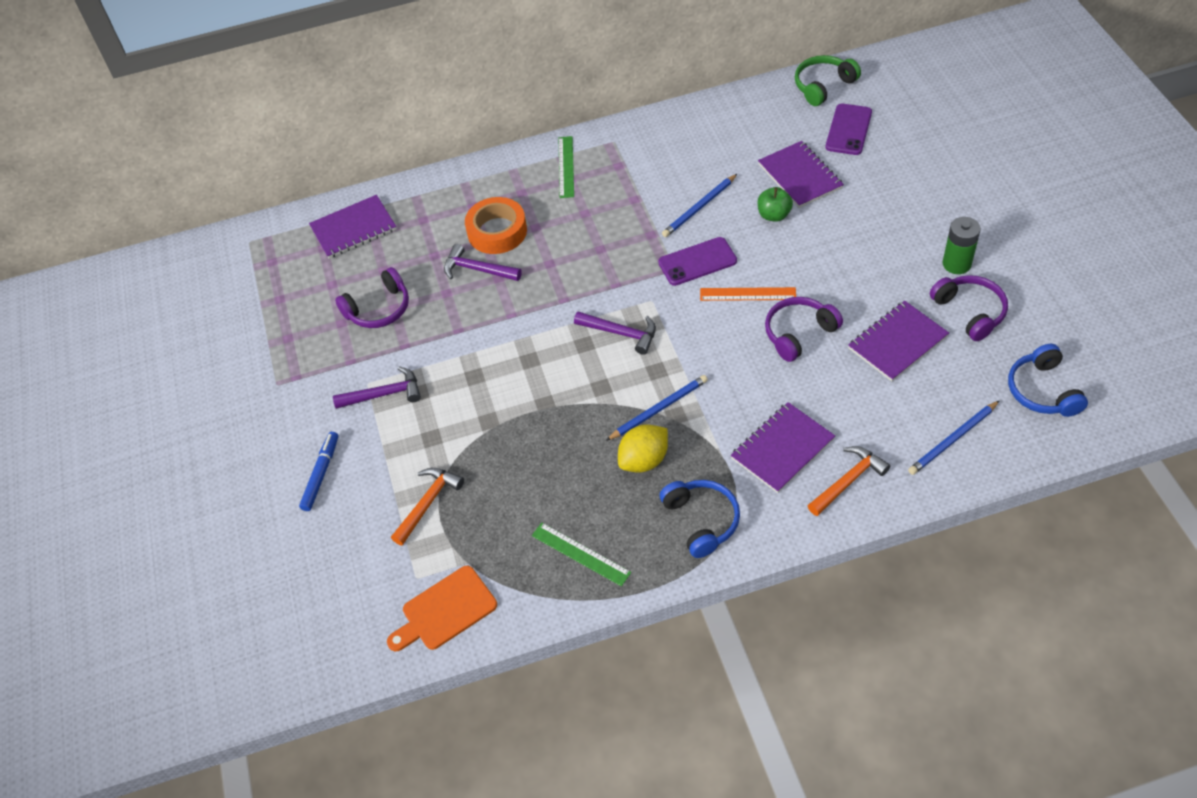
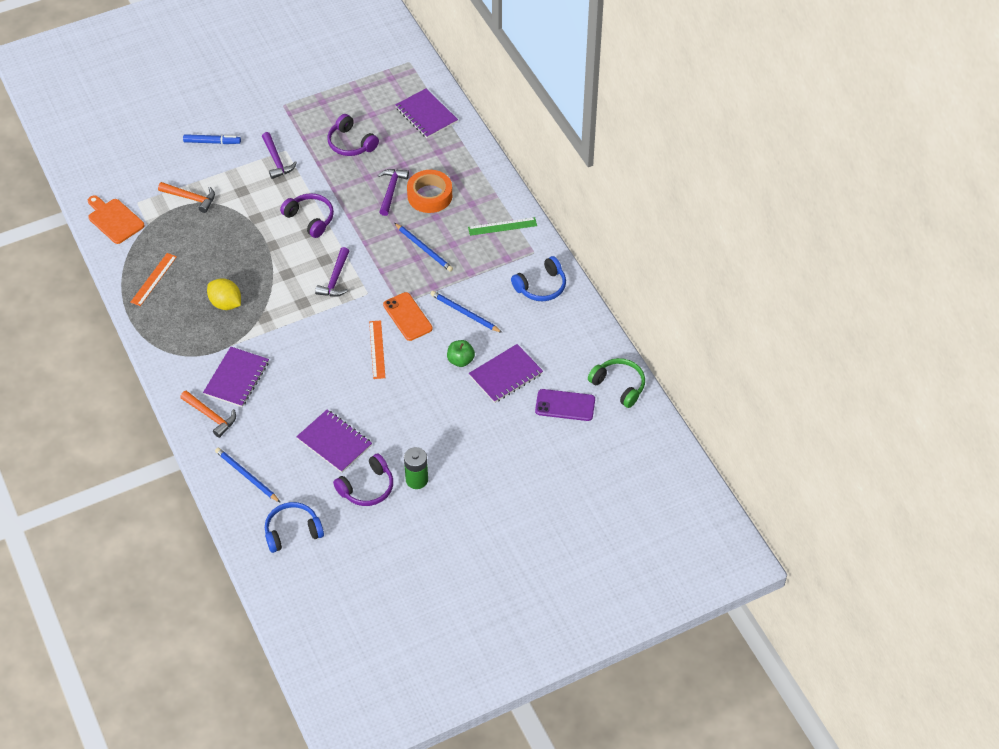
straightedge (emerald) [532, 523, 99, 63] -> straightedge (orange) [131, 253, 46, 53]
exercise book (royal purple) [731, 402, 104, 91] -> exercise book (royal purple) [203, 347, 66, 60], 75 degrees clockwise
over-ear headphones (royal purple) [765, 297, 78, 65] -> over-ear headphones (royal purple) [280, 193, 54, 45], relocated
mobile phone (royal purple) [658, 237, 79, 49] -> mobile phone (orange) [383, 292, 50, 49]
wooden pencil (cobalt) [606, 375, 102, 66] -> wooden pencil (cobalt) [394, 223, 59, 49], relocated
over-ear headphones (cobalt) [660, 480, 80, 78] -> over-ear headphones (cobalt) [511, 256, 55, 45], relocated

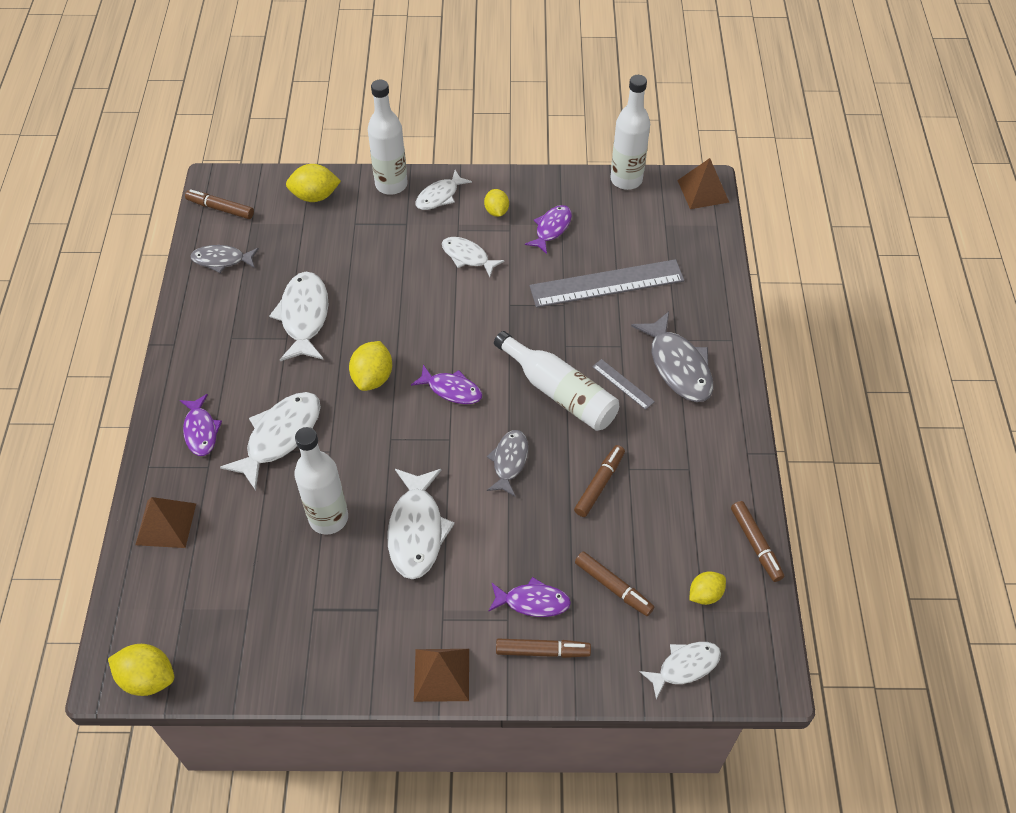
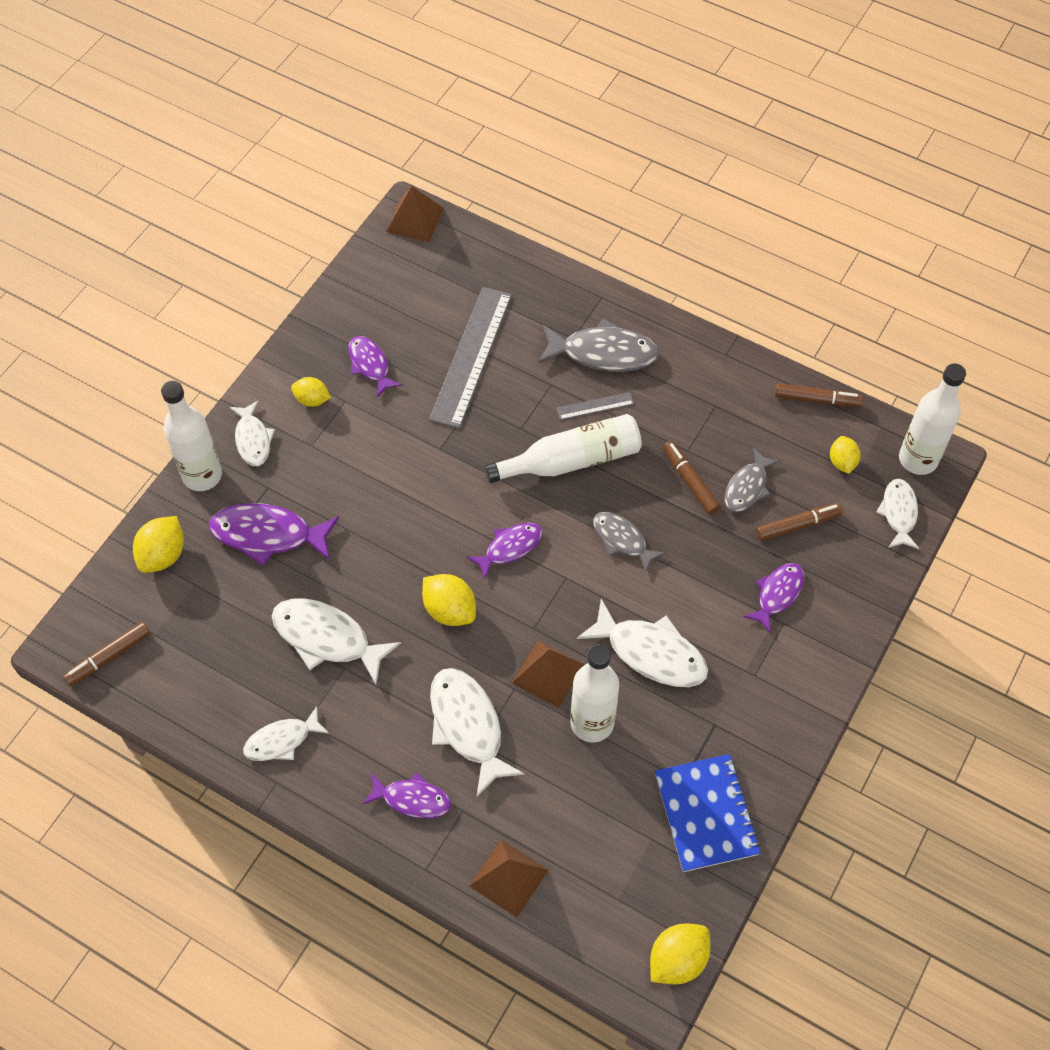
none -> toy fish (royal purple) [209, 503, 130, 63]
toy fish (pure white) [442, 237, 63, 40] -> toy fish (pure white) [243, 706, 87, 55], relocated
solid pyramid (brown) [414, 649, 55, 53] -> solid pyramid (brown) [512, 641, 73, 67], relocated
none -> exercise book (cobalt) [655, 754, 106, 118]
toy fish (grey) [190, 245, 69, 28] -> toy fish (grey) [725, 448, 55, 64], relocated
drink bottle (pure white) [610, 75, 40, 115] -> drink bottle (pure white) [899, 363, 67, 112], relocated
marker (brown) [496, 639, 95, 19] -> none

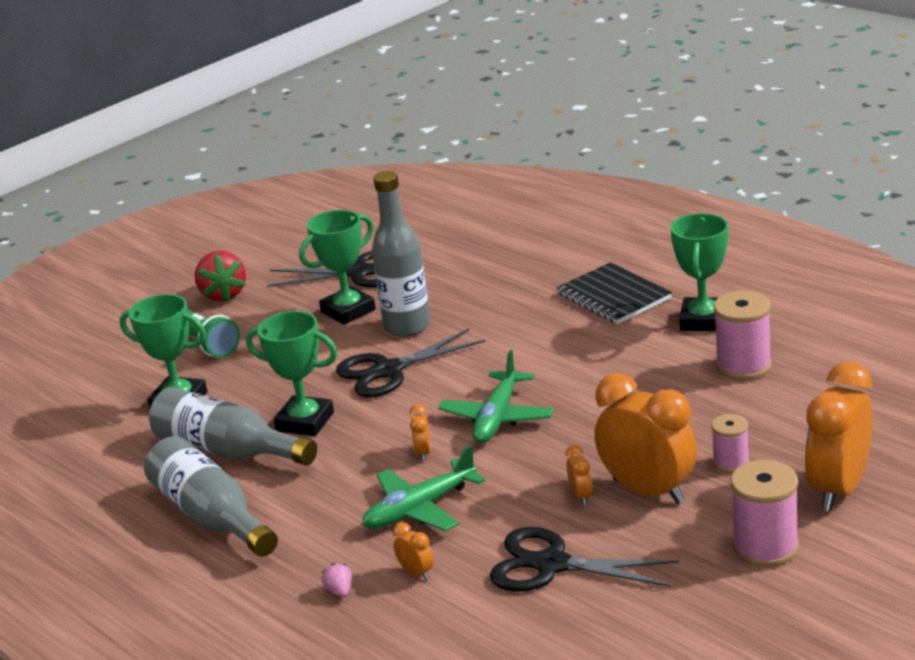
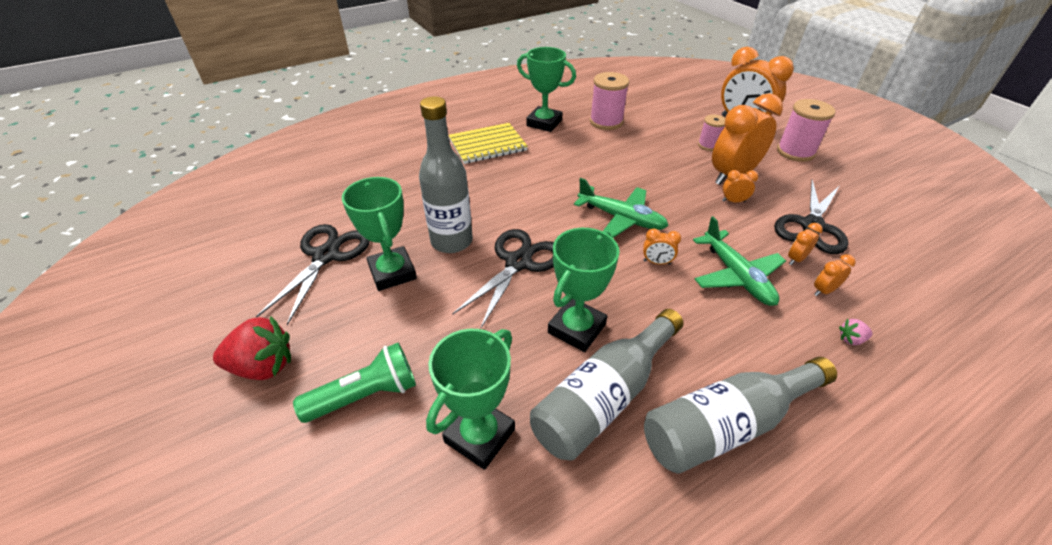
exercise book (ebony) [557, 262, 115, 62] -> exercise book (bright yellow) [449, 123, 79, 41]
pair of scissors (ebony) [336, 329, 149, 68] -> pair of scissors (ebony) [452, 229, 102, 100], 135 degrees counterclockwise
none -> alarm clock (orange) [788, 223, 35, 42]

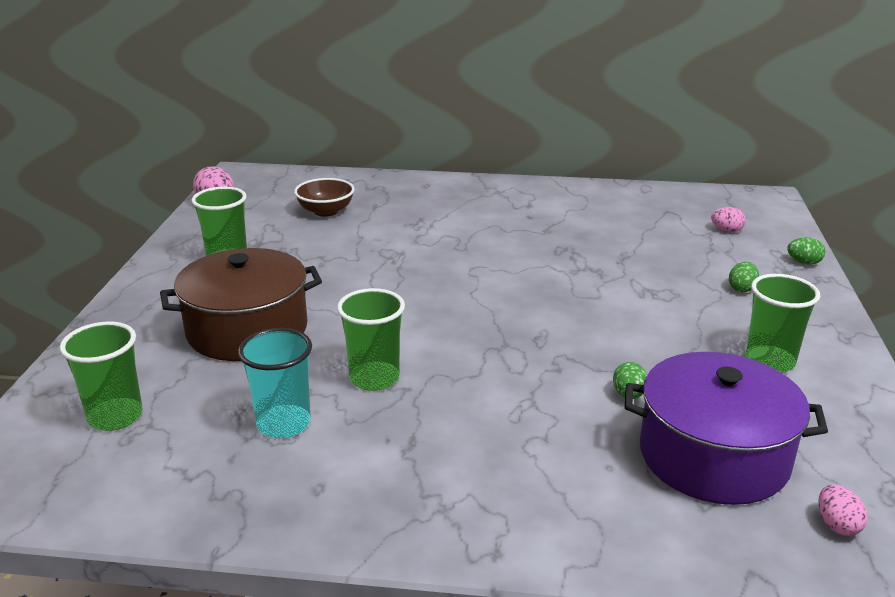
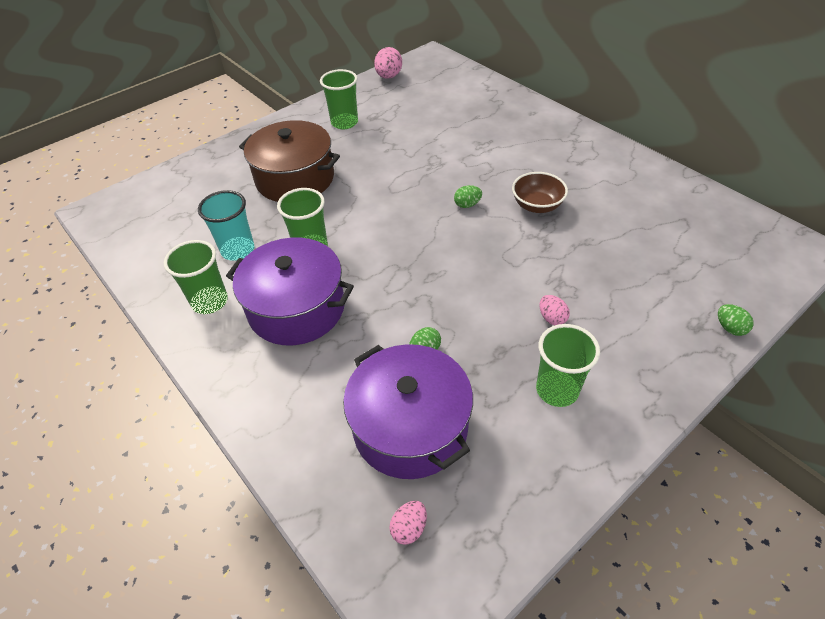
beaker (emerald) [60, 322, 83, 109] -> beaker (emerald) [164, 240, 64, 74], relocated
none -> pot (royal purple) [226, 238, 128, 107]
toy egg (emerald) [729, 262, 30, 30] -> toy egg (emerald) [454, 185, 28, 23], relocated
serving bowl (brown) [294, 178, 61, 39] -> serving bowl (brown) [512, 172, 56, 41], relocated
toy egg (rosy) [711, 207, 35, 25] -> toy egg (rosy) [539, 295, 31, 30], relocated

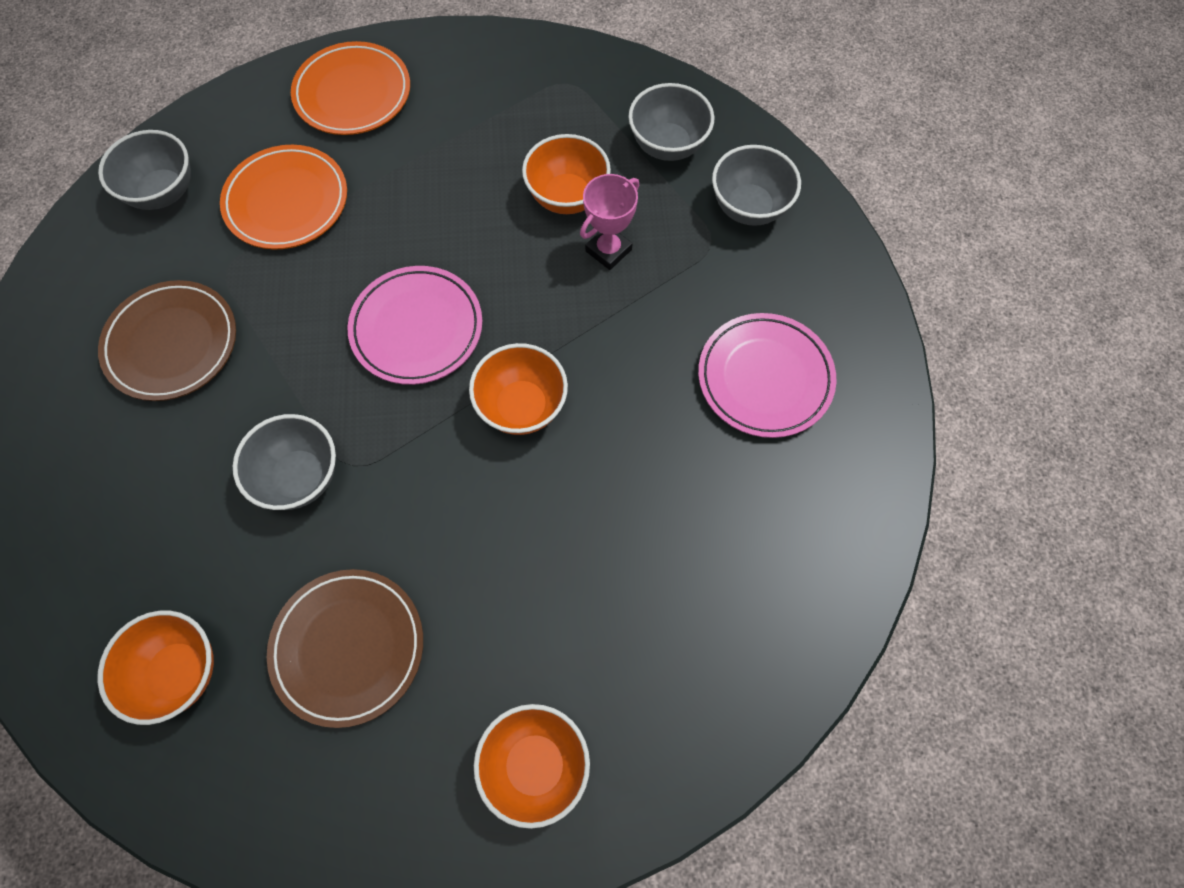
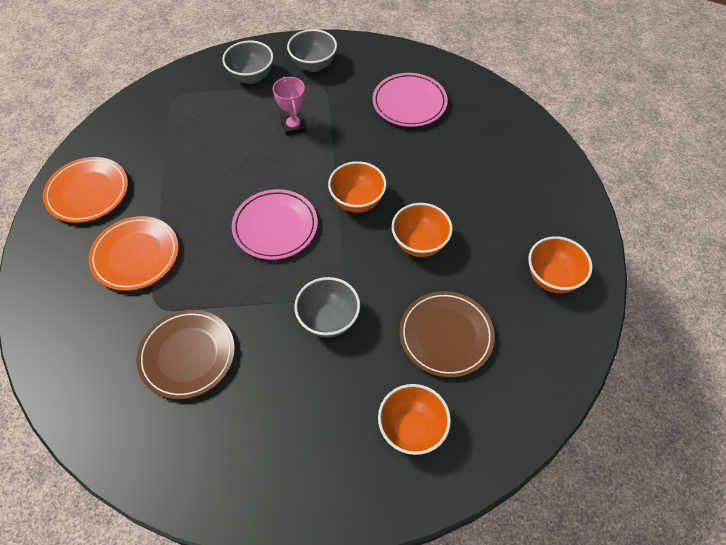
serving bowl (orange) [522, 134, 89, 80] -> serving bowl (orange) [392, 203, 61, 54], relocated
serving bowl (grey) [98, 130, 93, 80] -> none

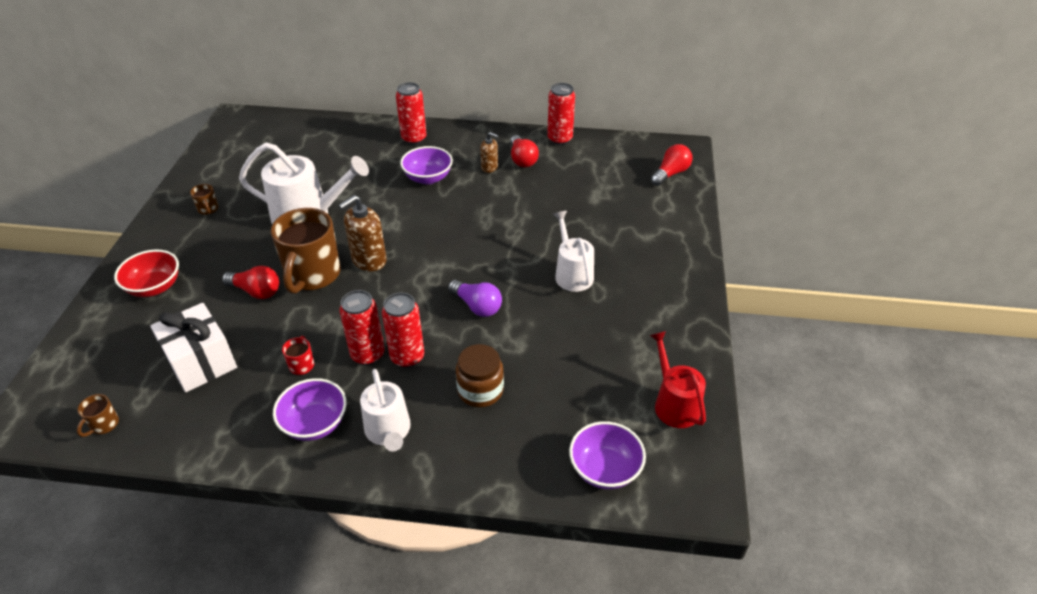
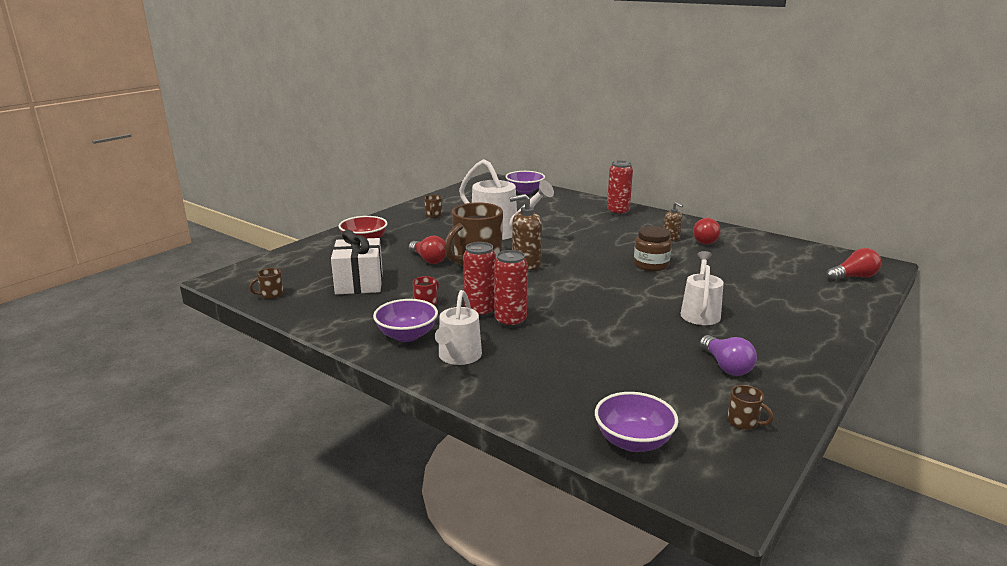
serving bowl (royal purple) [400, 146, 53, 38] -> serving bowl (royal purple) [505, 171, 40, 23], relocated
jam jar (brown) [456, 344, 48, 63] -> jam jar (brown) [634, 226, 38, 45], relocated
bulb (royal purple) [448, 280, 54, 37] -> bulb (royal purple) [700, 335, 57, 41], relocated
sprinkling can (crimson) [650, 331, 56, 97] -> mug (brown) [727, 385, 47, 45]
soda can (crimson) [547, 83, 28, 62] -> none

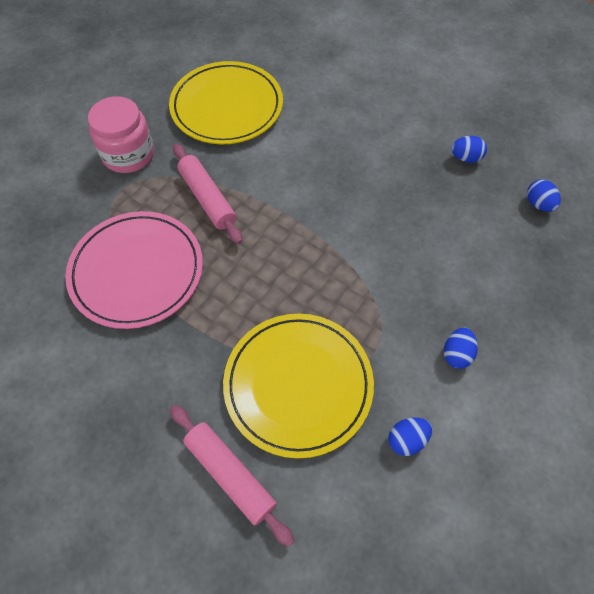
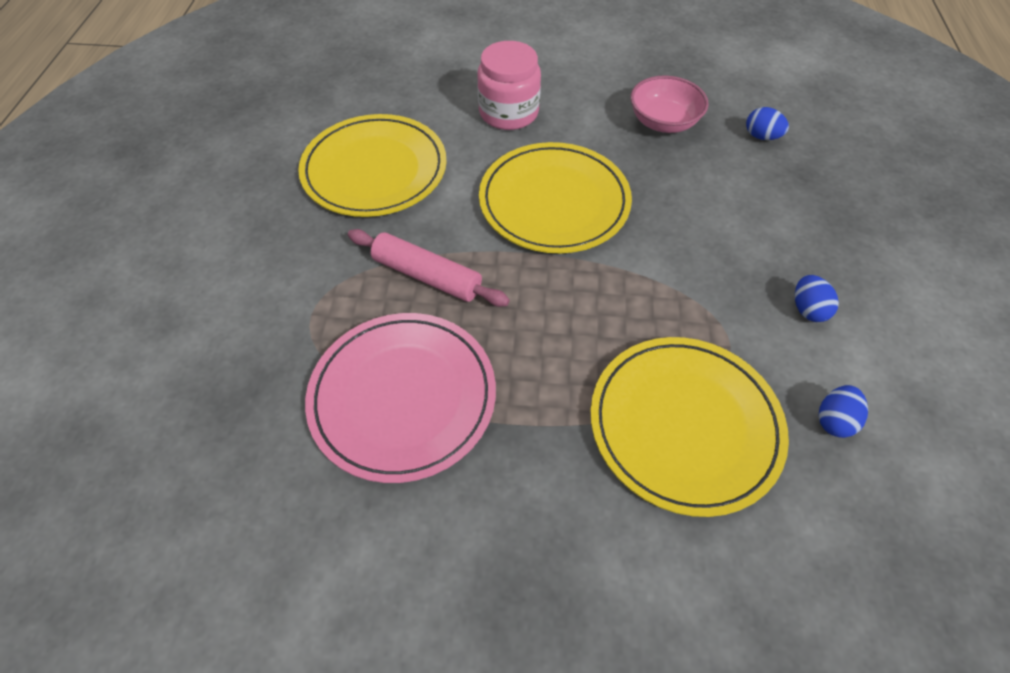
jam jar (rosy) [88, 96, 66, 77] -> jam jar (rosy) [477, 41, 64, 89], relocated
none -> plate (bright yellow) [479, 142, 153, 111]
toy egg (cobalt) [451, 136, 36, 27] -> serving bowl (rosy) [631, 75, 78, 58]
rolling pin (rosy) [170, 405, 124, 142] -> none

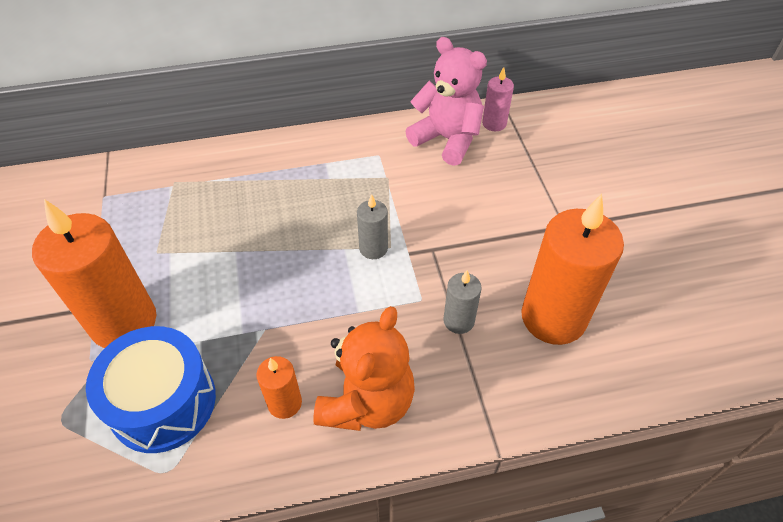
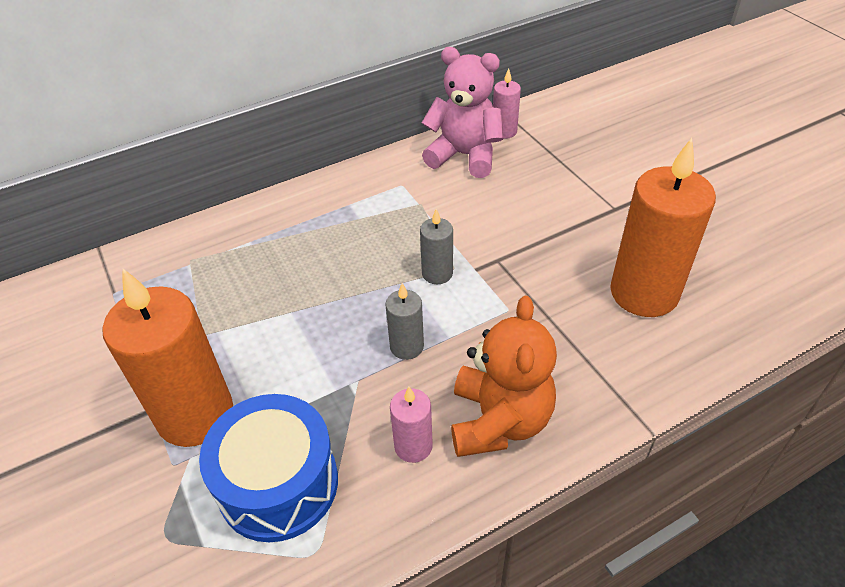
wax candle (grey) [443, 270, 39, 64] -> wax candle (grey) [385, 283, 39, 77], relocated
wax candle (orange) [256, 356, 46, 63] -> wax candle (rosy) [390, 387, 43, 76]

